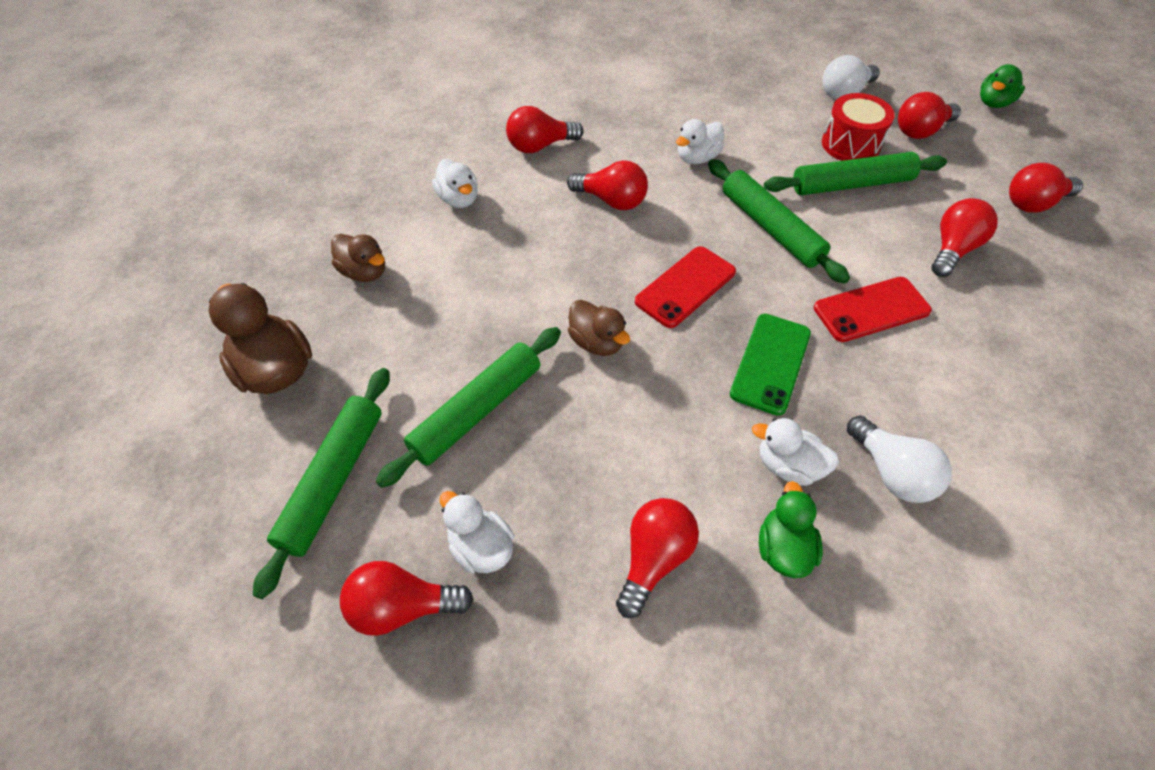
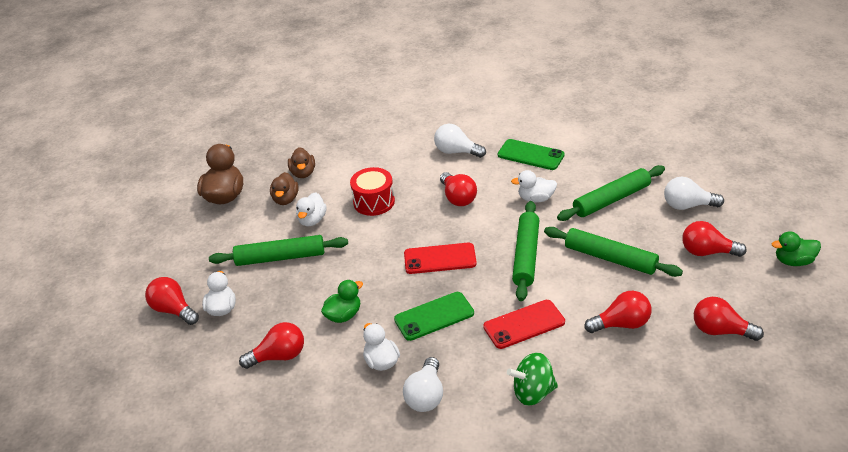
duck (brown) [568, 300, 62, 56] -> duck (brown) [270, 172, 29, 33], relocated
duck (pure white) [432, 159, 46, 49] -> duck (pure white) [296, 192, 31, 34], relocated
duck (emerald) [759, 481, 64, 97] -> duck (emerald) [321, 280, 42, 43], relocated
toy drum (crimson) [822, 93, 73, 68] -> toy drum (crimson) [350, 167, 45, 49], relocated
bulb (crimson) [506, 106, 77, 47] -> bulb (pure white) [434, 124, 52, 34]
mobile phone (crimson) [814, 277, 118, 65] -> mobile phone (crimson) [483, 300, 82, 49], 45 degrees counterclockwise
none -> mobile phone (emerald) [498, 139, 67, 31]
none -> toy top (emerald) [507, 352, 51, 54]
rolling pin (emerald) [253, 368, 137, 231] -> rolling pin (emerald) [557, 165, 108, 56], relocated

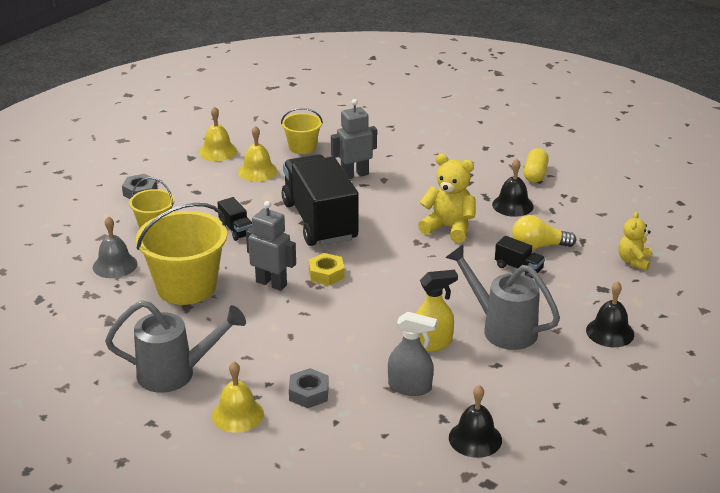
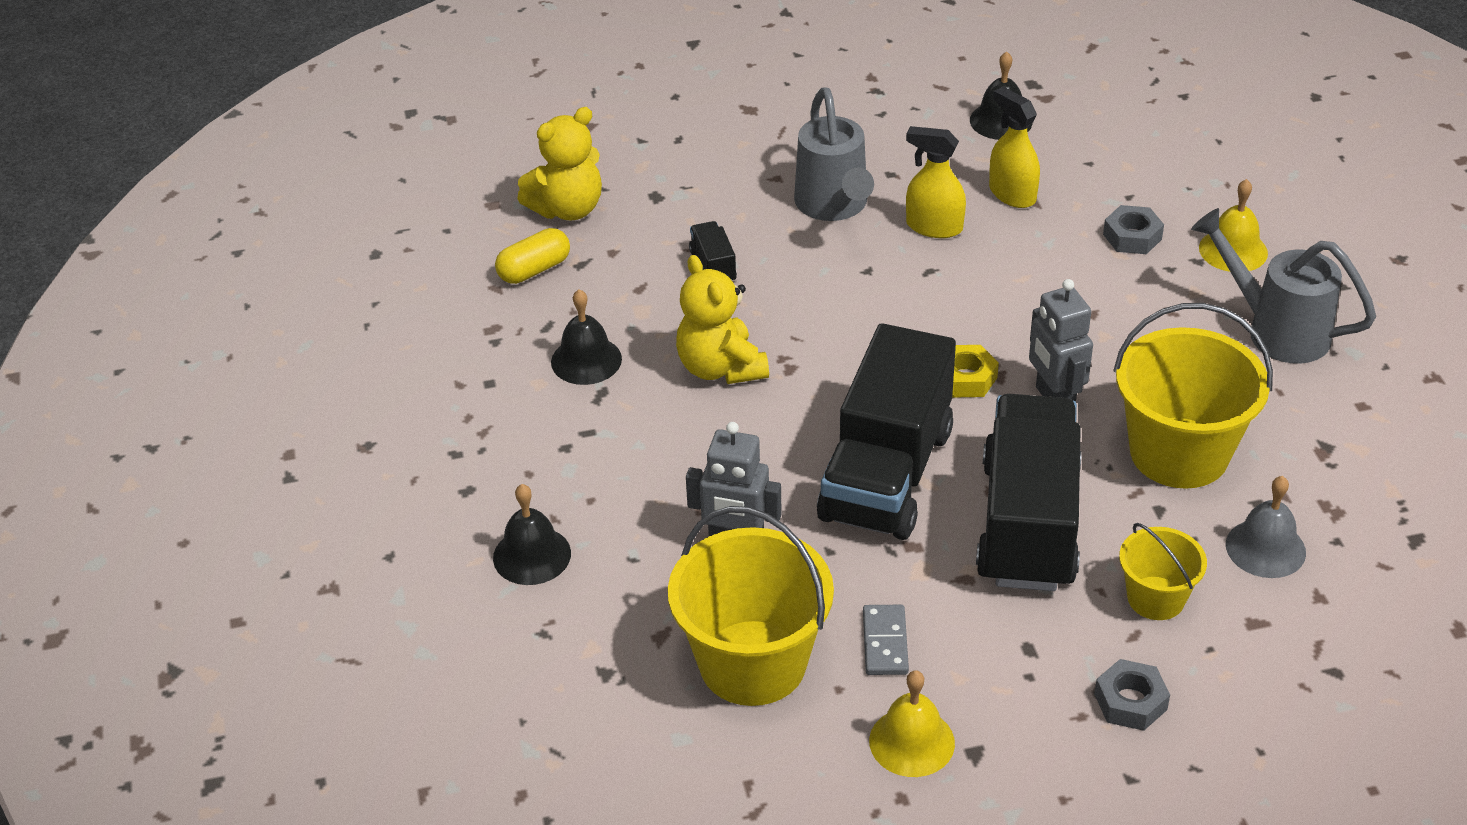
hand bell (ebony) [586, 281, 48, 66] -> hand bell (ebony) [493, 484, 78, 101], relocated
pill shape (bright yellow) [524, 148, 25, 35] -> pill shape (bright yellow) [495, 228, 75, 56], relocated
stuffed bear (bright yellow) [618, 212, 34, 59] -> stuffed bear (bright yellow) [517, 107, 85, 114], x1.56
sand bucket (bright yellow) [281, 108, 42, 46] -> sand bucket (bright yellow) [668, 506, 166, 200], x1.84
hand bell (bright yellow) [238, 126, 40, 56] -> domino piece (grey) [863, 605, 46, 70]
lorry (ebony) [217, 197, 35, 44] -> lorry (ebony) [976, 394, 106, 197], x2.50
spray cleaner (grey) [388, 312, 49, 84] -> spray cleaner (bright yellow) [989, 87, 51, 121]
bulb (bright yellow) [512, 215, 64, 35] -> none

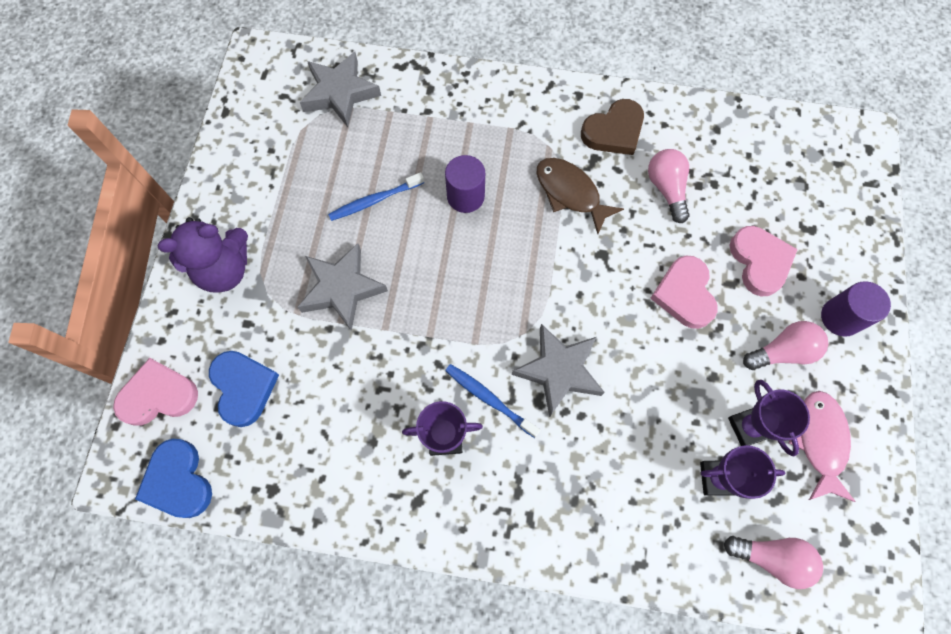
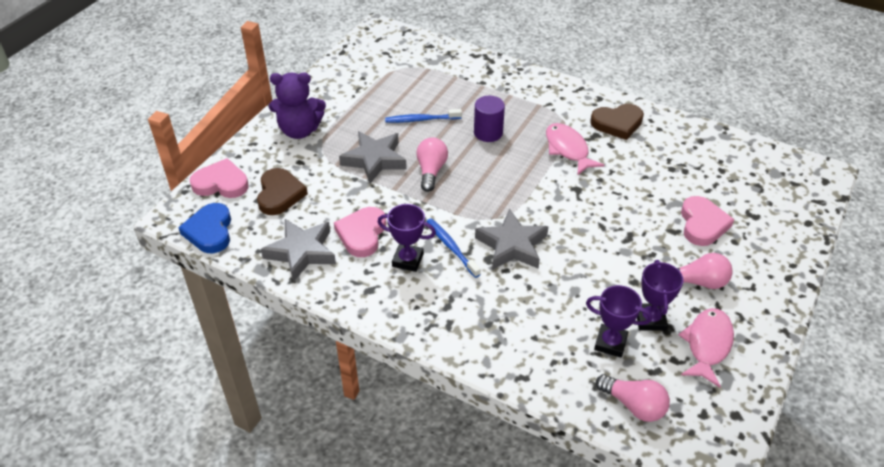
love heart (cobalt) [209, 351, 70, 76] -> love heart (brown) [257, 168, 51, 47]
star shape (grey) [300, 52, 81, 75] -> star shape (grey) [261, 219, 75, 63], relocated
love heart (rosy) [650, 256, 68, 73] -> love heart (rosy) [334, 207, 52, 50], relocated
bulb (rosy) [648, 149, 42, 74] -> bulb (rosy) [416, 138, 32, 54], relocated
toy fish (brown) [537, 158, 87, 76] -> toy fish (rosy) [546, 123, 58, 53]
cylinder (royal purple) [821, 281, 70, 56] -> none

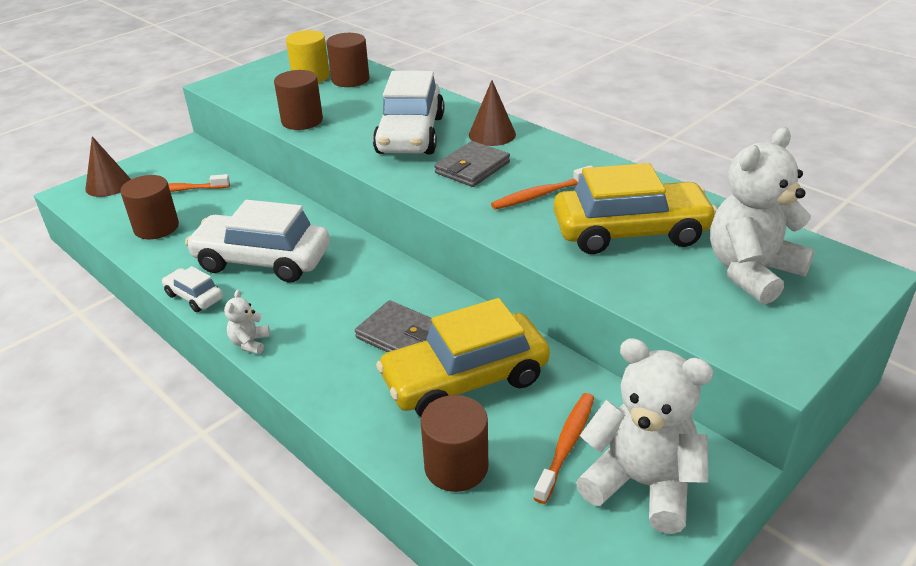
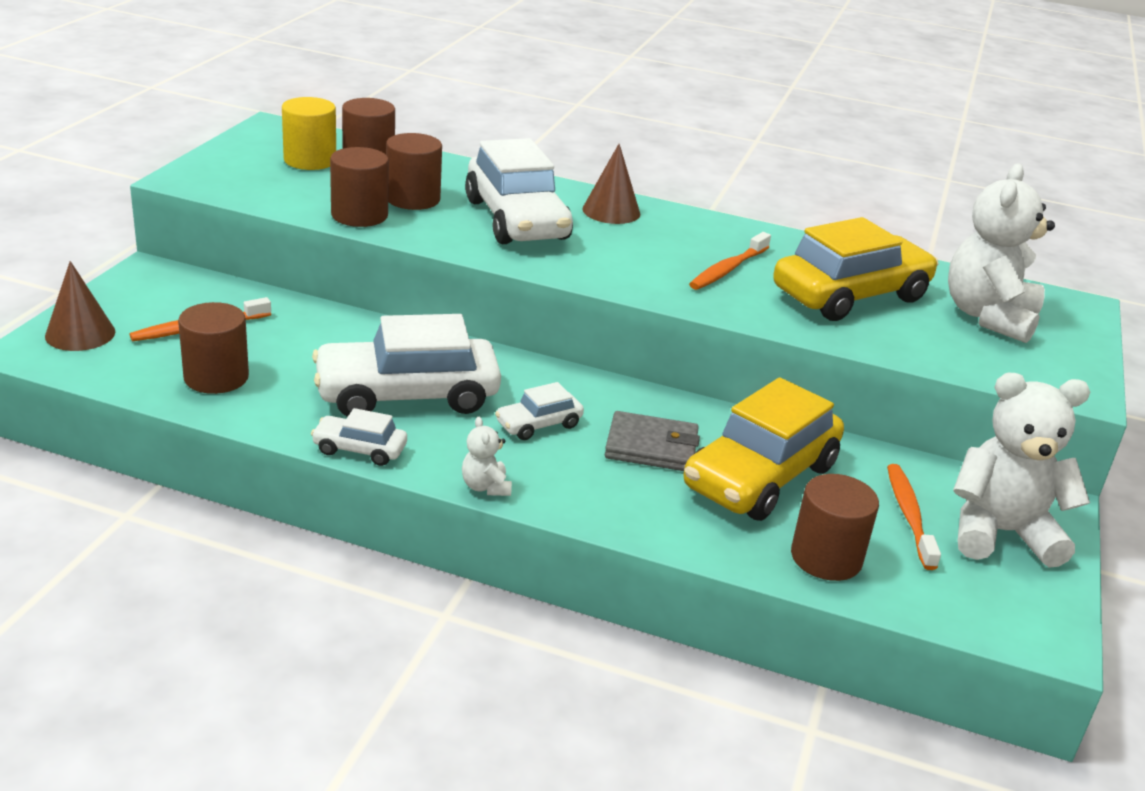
none -> cylinder (brown) [386, 133, 56, 77]
none -> automobile (pure white) [495, 382, 89, 58]
wallet (grey) [434, 141, 76, 46] -> none

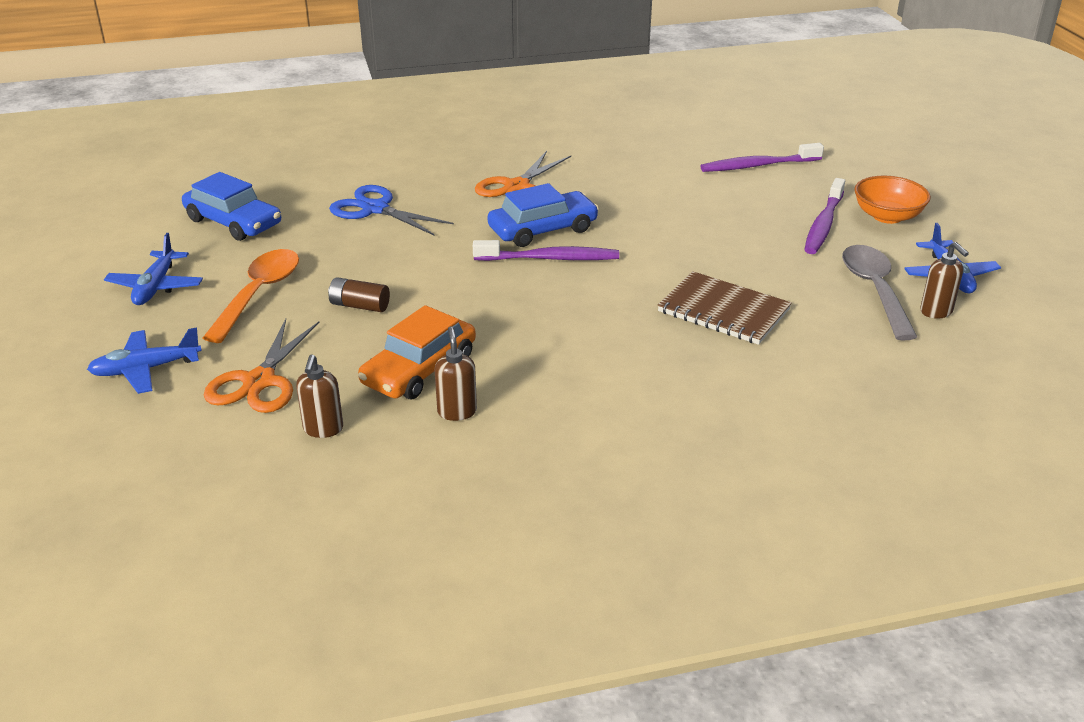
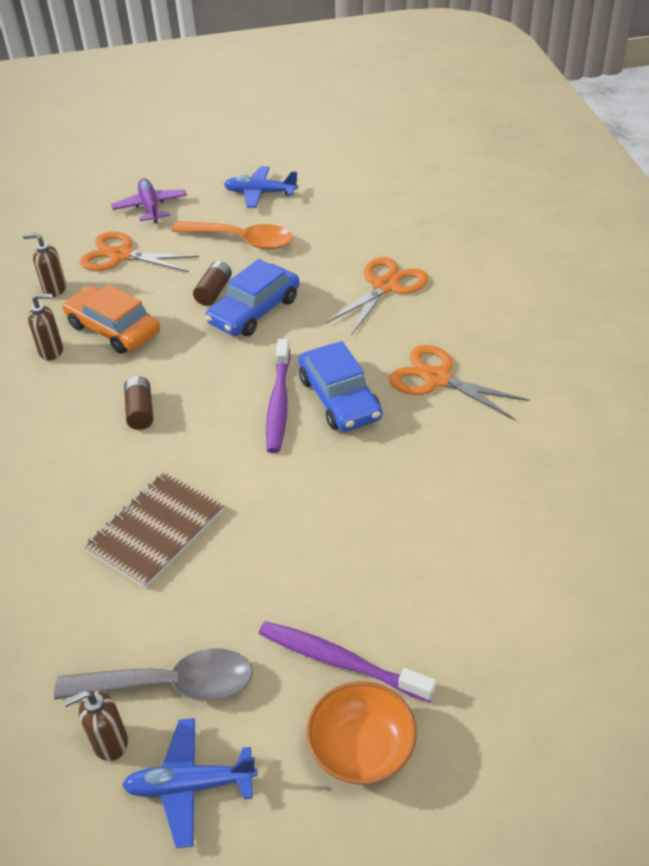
toy plane (cobalt) [87, 328, 115, 66] -> toy plane (royal purple) [111, 178, 76, 46]
none -> power cell (brown) [124, 376, 29, 54]
automobile (cobalt) [182, 172, 99, 69] -> automobile (cobalt) [206, 259, 94, 77], relocated
pair of scissors (cobalt) [329, 185, 125, 50] -> pair of scissors (orange) [326, 257, 102, 79]
dental brush (royal purple) [701, 143, 123, 29] -> none

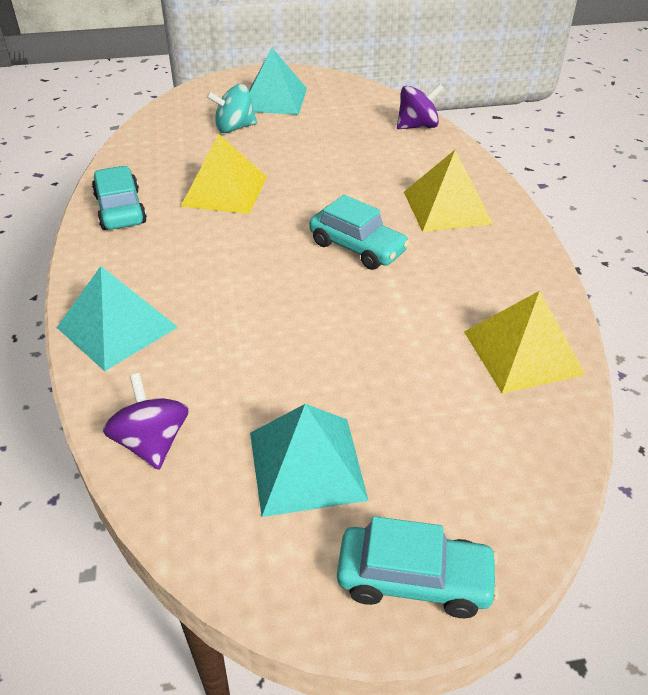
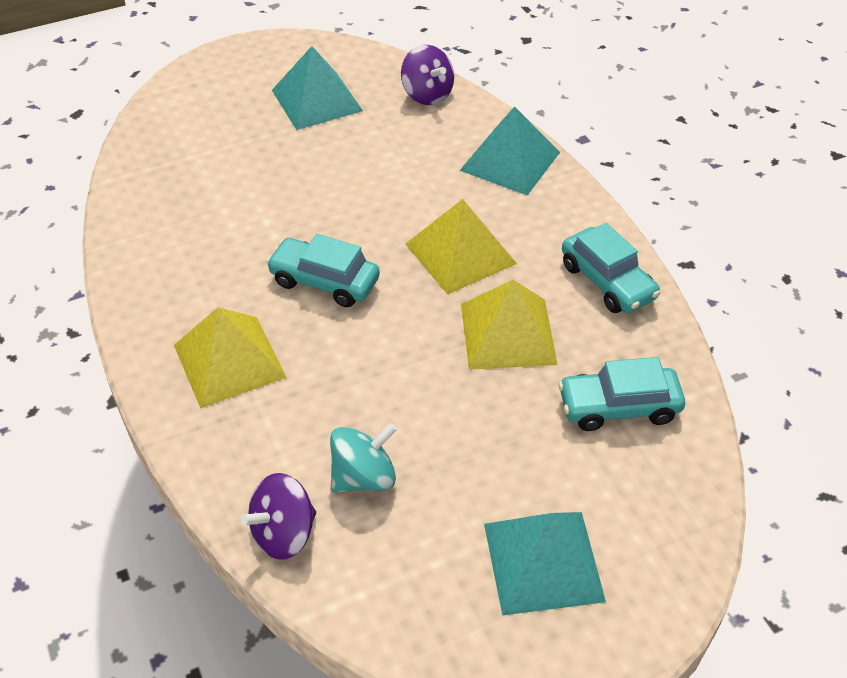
toy top (turquoise) [206, 84, 51, 49] -> toy top (turquoise) [330, 423, 67, 70], relocated
solid pyramid (bright yellow) [464, 291, 122, 102] -> solid pyramid (bright yellow) [406, 199, 111, 96], relocated
automobile (turquoise) [337, 516, 162, 102] -> automobile (turquoise) [558, 357, 127, 74], relocated

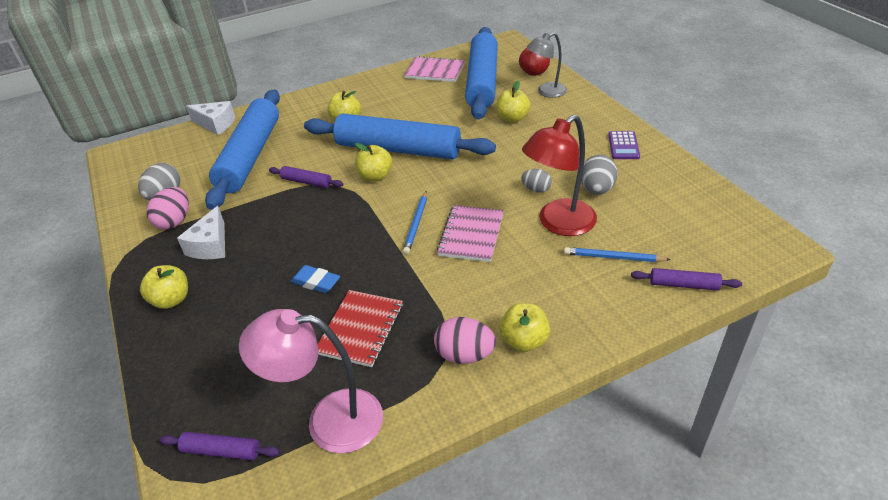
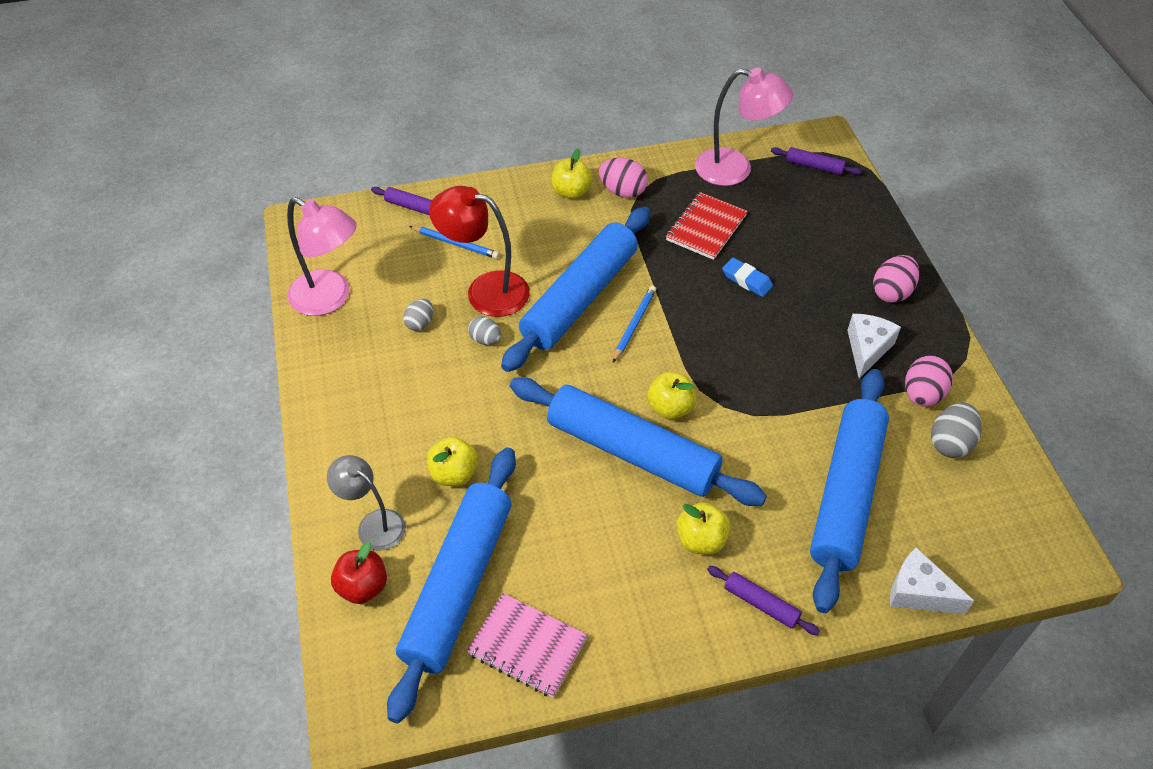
none -> desk lamp (rosy) [287, 197, 70, 119]
desk lamp (grey) [527, 32, 40, 66] -> desk lamp (grey) [327, 455, 79, 96], 135 degrees counterclockwise
toy egg (grey) [581, 155, 37, 40] -> toy egg (grey) [403, 299, 30, 32], x0.64
desk lamp (crimson) [522, 115, 75, 121] -> desk lamp (crimson) [429, 186, 101, 131], 135 degrees counterclockwise
exercise book (rosy) [437, 205, 67, 57] -> rolling pin (cobalt) [501, 207, 149, 165]
rolling pin (royal purple) [269, 166, 74, 22] -> rolling pin (royal purple) [707, 566, 113, 69], relocated
apple fruit (bright yellow) [140, 265, 48, 44] -> toy egg (rosy) [873, 255, 46, 48]
adding machine (royal purple) [608, 131, 32, 28] -> none

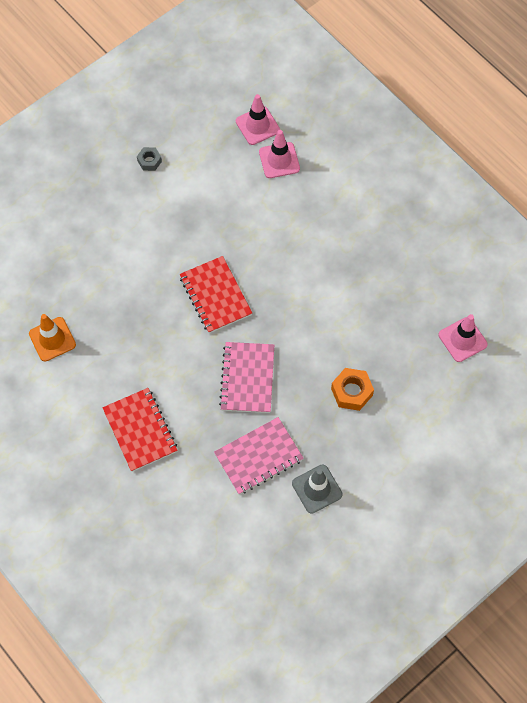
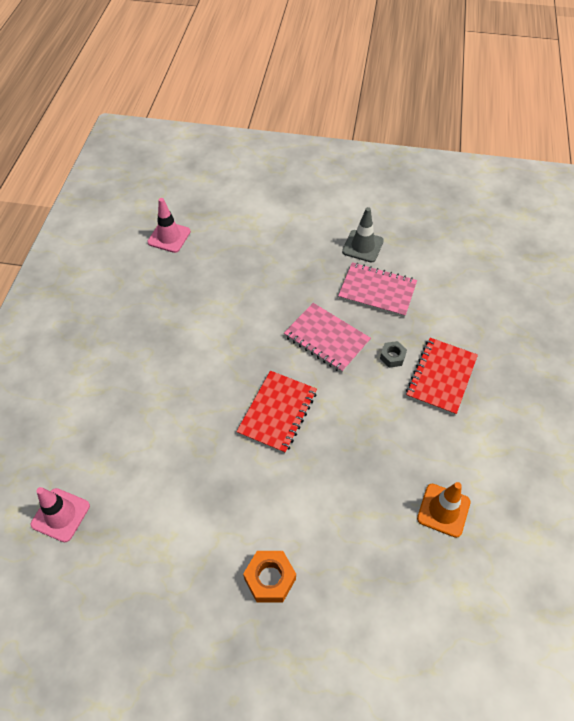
hex nut (orange) [331, 368, 43, 43] -> hex nut (orange) [243, 551, 53, 51], relocated
exercise book (rosy) [219, 342, 55, 71] -> exercise book (rosy) [284, 303, 87, 70], 75 degrees clockwise
hex nut (grey) [137, 147, 25, 24] -> hex nut (grey) [380, 341, 27, 27], relocated
safety cone (rosy) [259, 130, 41, 48] -> none

